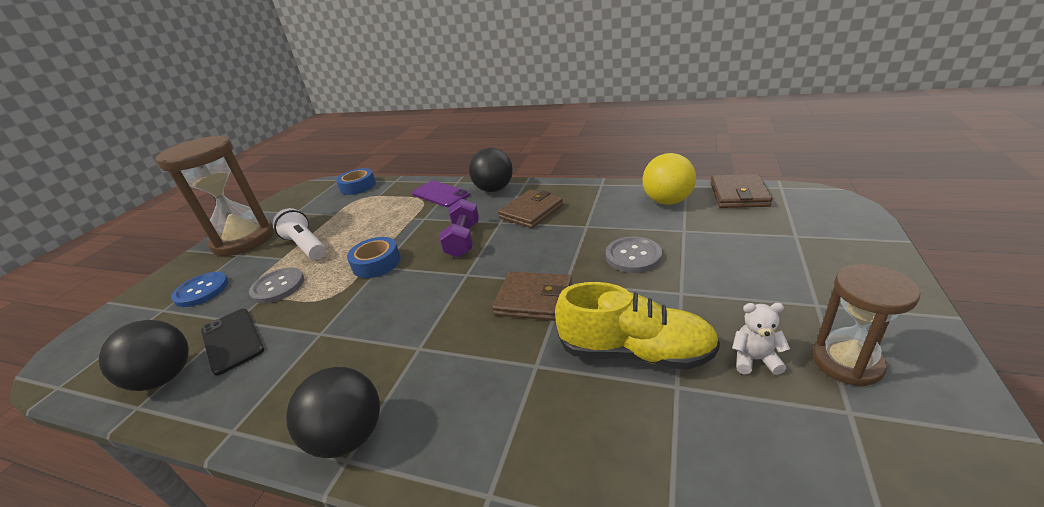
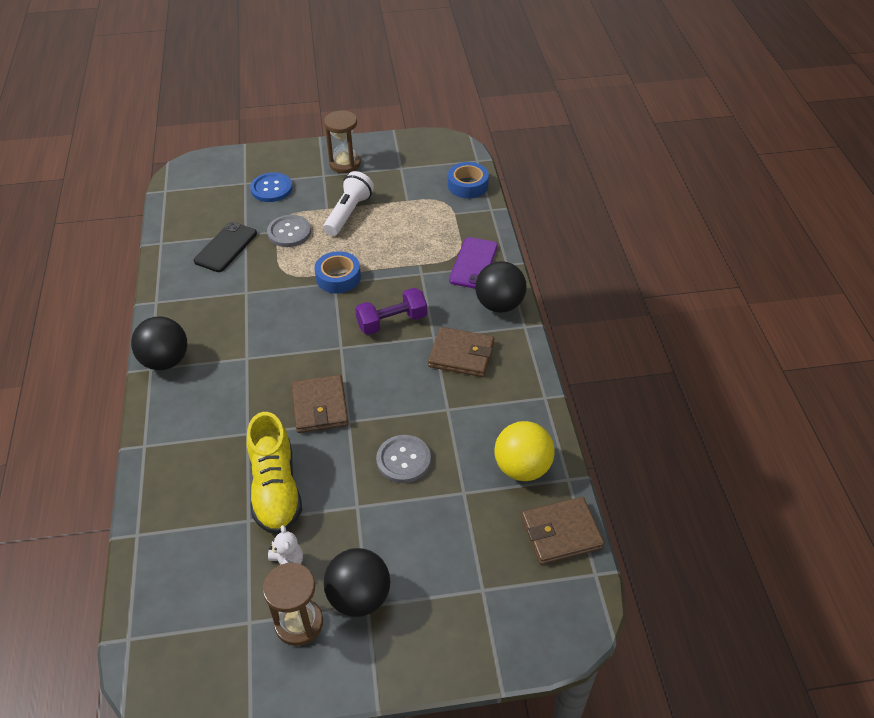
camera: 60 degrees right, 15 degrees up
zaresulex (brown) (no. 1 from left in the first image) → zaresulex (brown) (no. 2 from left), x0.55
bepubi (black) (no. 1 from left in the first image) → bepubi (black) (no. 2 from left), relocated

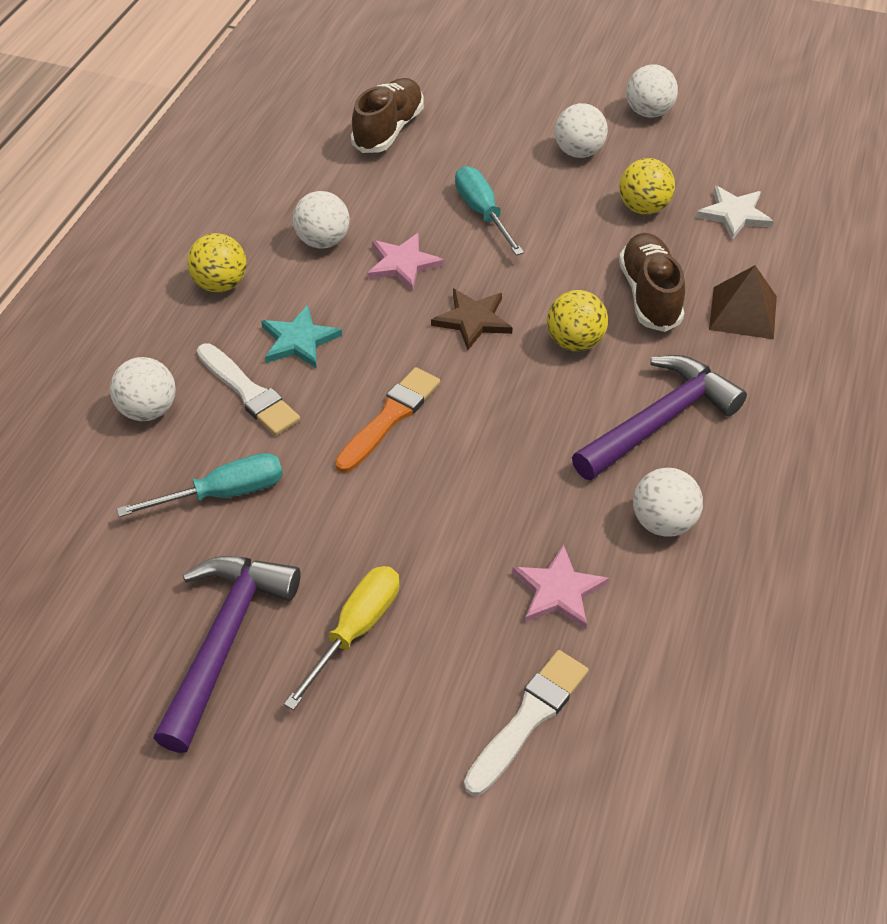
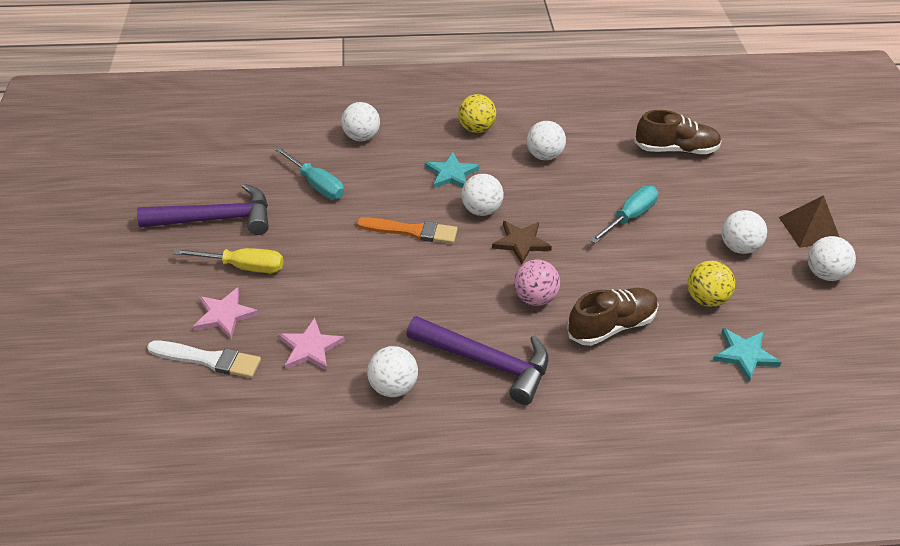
camera: 65 degrees right, 5 degrees down
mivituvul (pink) (no. 1 from left), relocated
- → bepubi (white) (no. 3 from left)
bepubi (yellow) (no. 2 from left) → bepubi (pink)
mivituvul (white) → mivituvul (turquoise) (no. 2 from left)
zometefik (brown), relocated
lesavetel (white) (no. 1 from left) → -

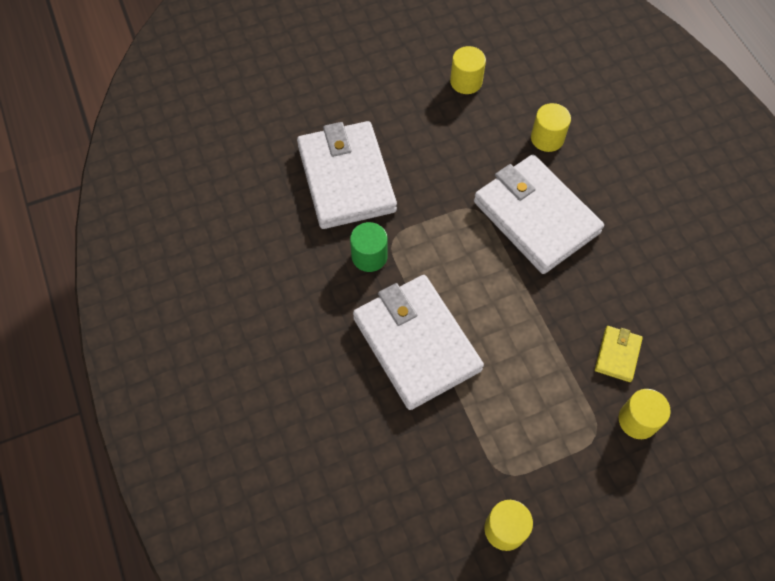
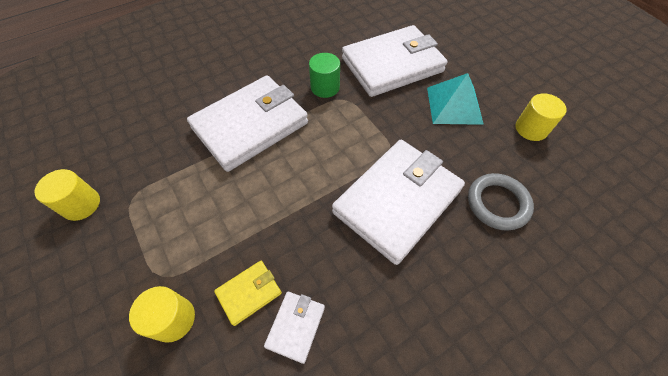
camera: 80 degrees right, 5 degrees down
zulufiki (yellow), 45 degrees counterclockwise
- → zulufiki (white) (no. 2 from left)
- → zometefik (turquoise)
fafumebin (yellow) (no. 3 from left) → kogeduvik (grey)

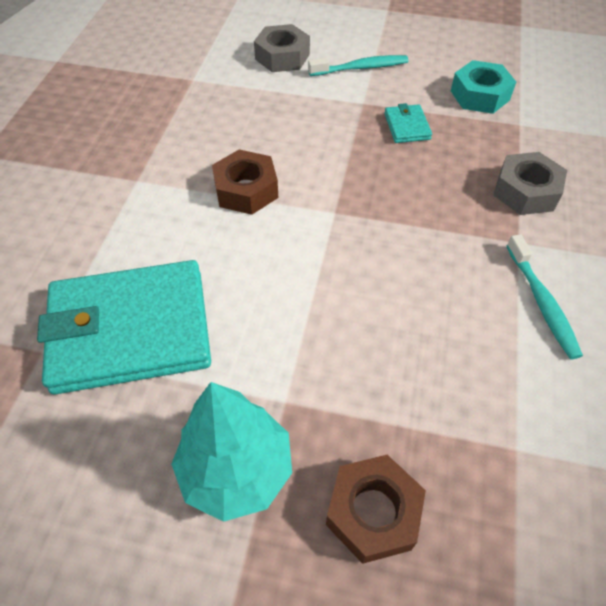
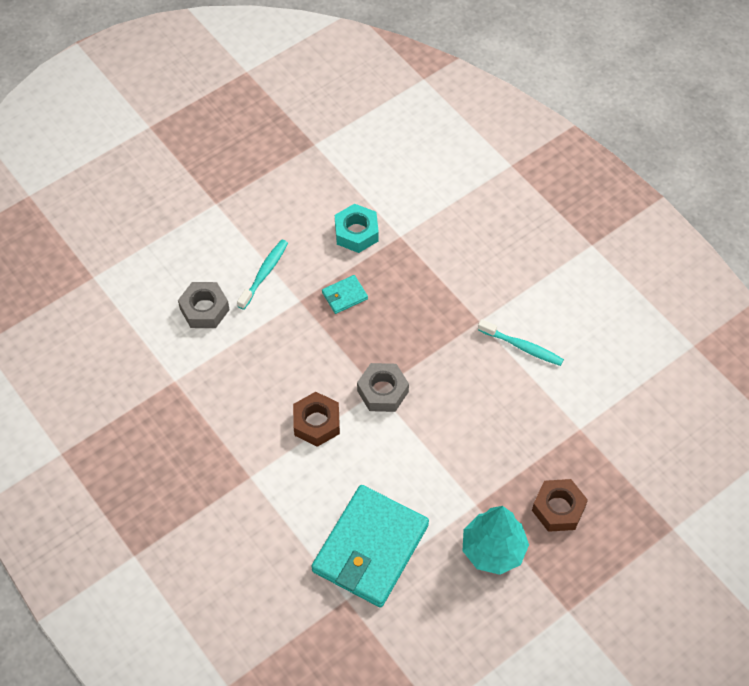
camera: 50 degrees left, 5 degrees up
zulufiki (turquoise) (no. 2 from left in the first image) → zulufiki (turquoise) (no. 1 from left), 60 degrees counterclockwise
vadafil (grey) (no. 2 from left), relocated

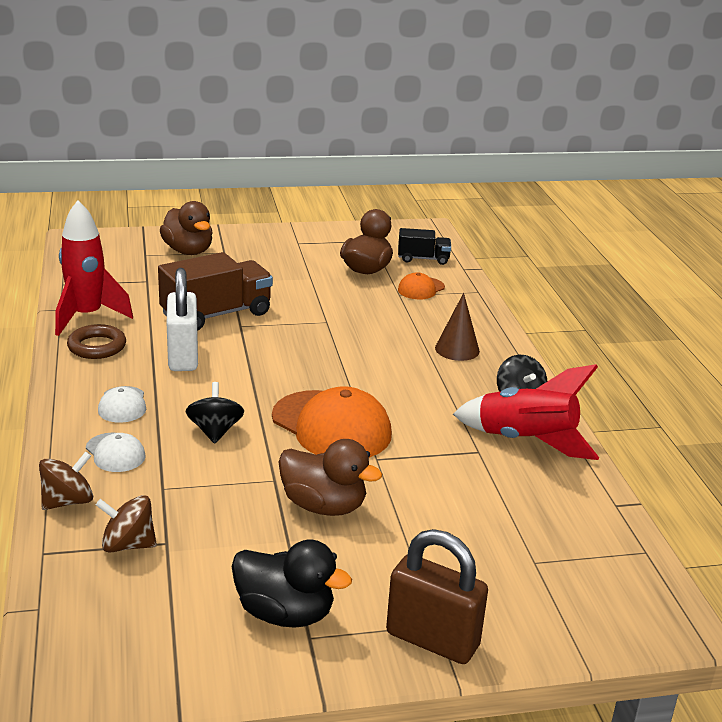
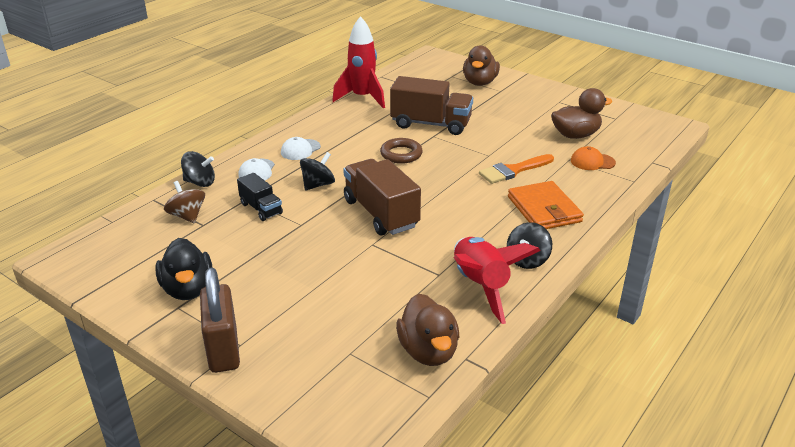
camera: 50 degrees right, 5 degrees up
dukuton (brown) (no. 1 from left) → dukuton (black) (no. 1 from left)
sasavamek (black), relocated
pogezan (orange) (no. 1 from left) → sasavamek (brown) (no. 1 from left)
kogeduvik (brown), relocated
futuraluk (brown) (no. 2 from left in the first image) → futuraluk (brown) (no. 1 from left), relocated
- → lesavetel (orange)
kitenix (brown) → zulufiki (orange)
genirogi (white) → -

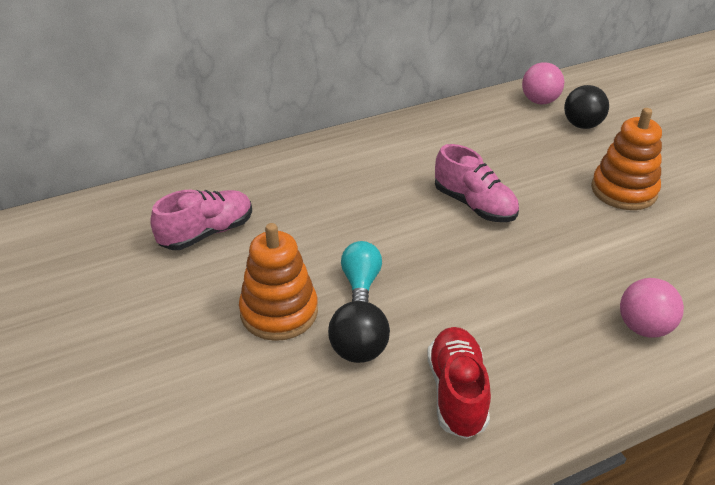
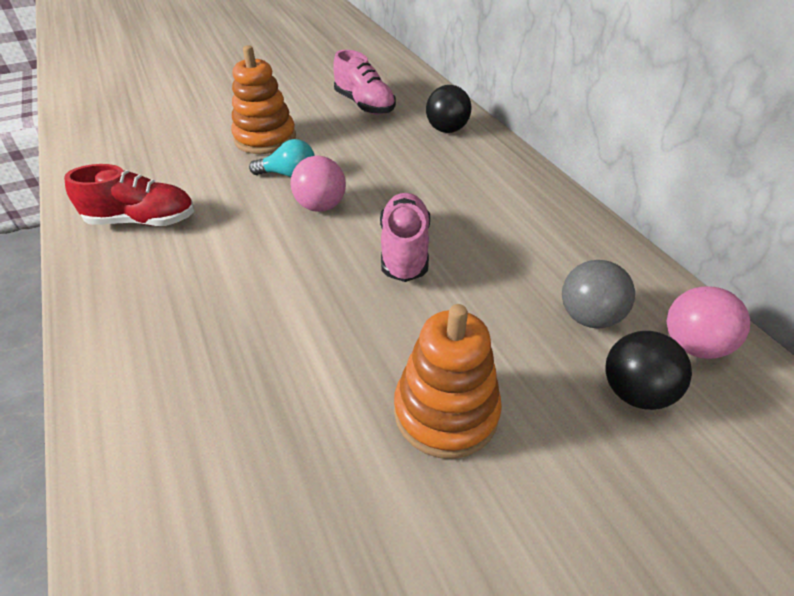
camera: 90 degrees right, 5 degrees up
bepubi (pink) (no. 2 from left in the first image) → bepubi (pink) (no. 1 from left), relocated
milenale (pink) (no. 2 from left), 135 degrees clockwise
bepubi (black) (no. 1 from left), relocated
- → bepubi (grey)

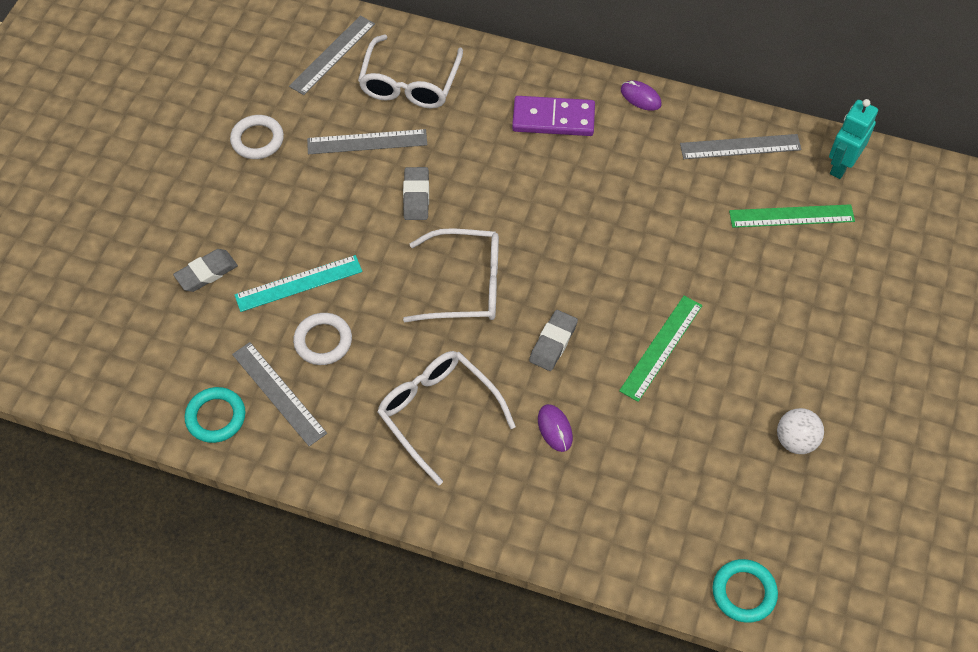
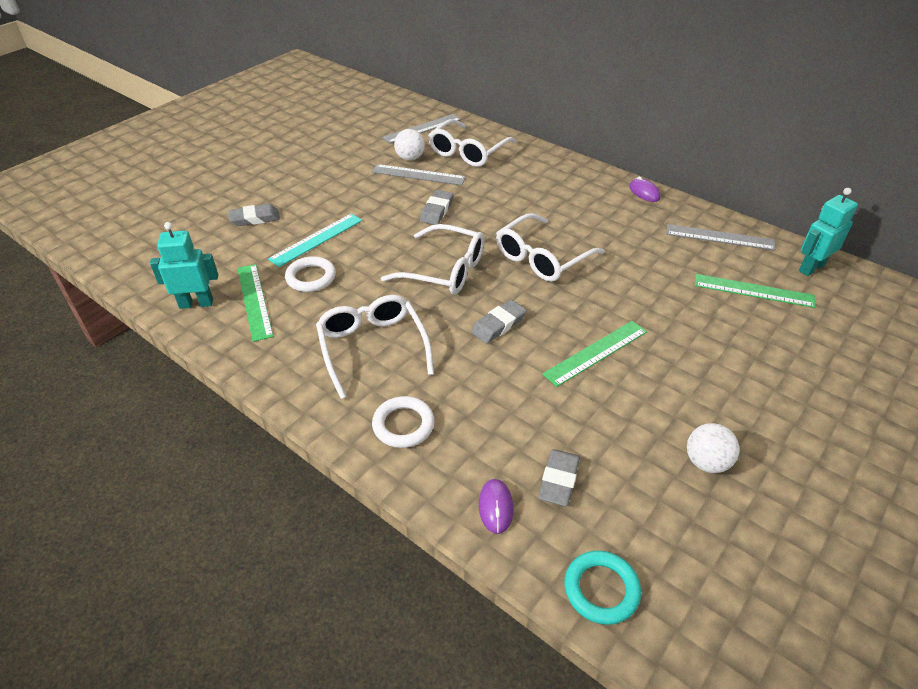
camera: 20 degrees right, 15 degrees down
kogeduvik (turquoise) (no. 1 from left) → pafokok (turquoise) (no. 1 from left)
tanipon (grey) (no. 1 from left) → tanipon (green) (no. 1 from left)
tanipon (turquoise), 45 degrees counterclockwise
kogeduvik (white) (no. 1 from left in the first image) → kogeduvik (white) (no. 2 from left), relocated
- → bepubi (white) (no. 1 from left)
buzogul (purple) (no. 1 from left), relocated
- → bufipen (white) (no. 4 from left)
- → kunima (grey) (no. 4 from left)
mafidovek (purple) → -

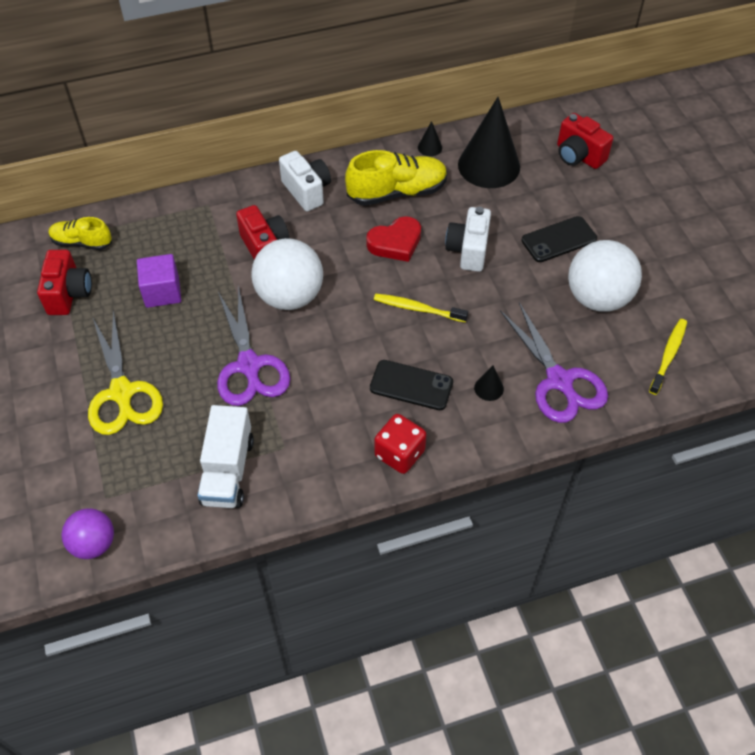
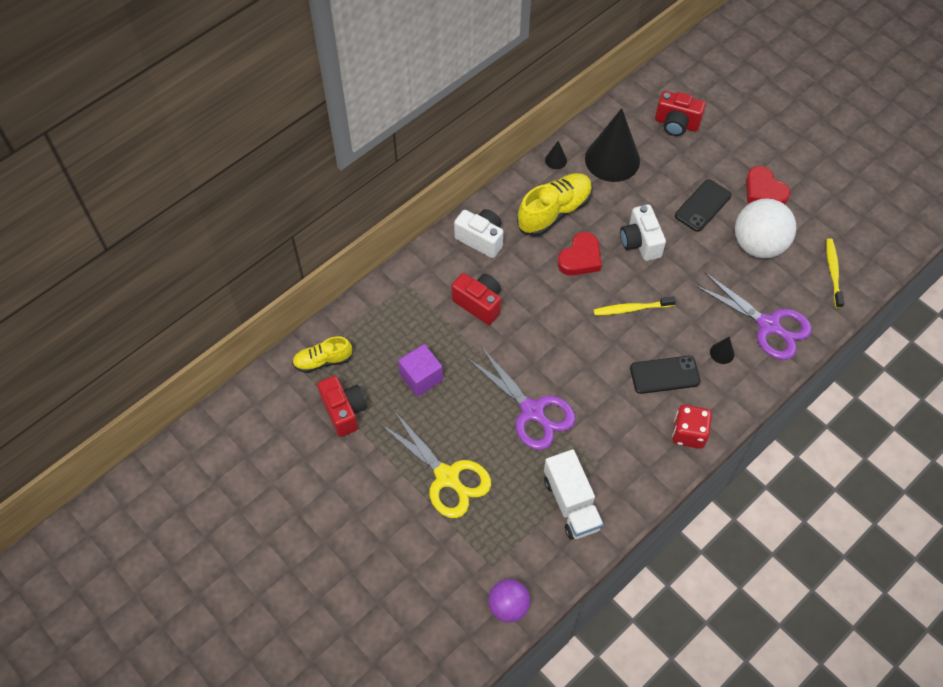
camera: 25 degrees left, 5 degrees up
- → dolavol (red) (no. 2 from left)
bepubi (white) (no. 1 from left) → -

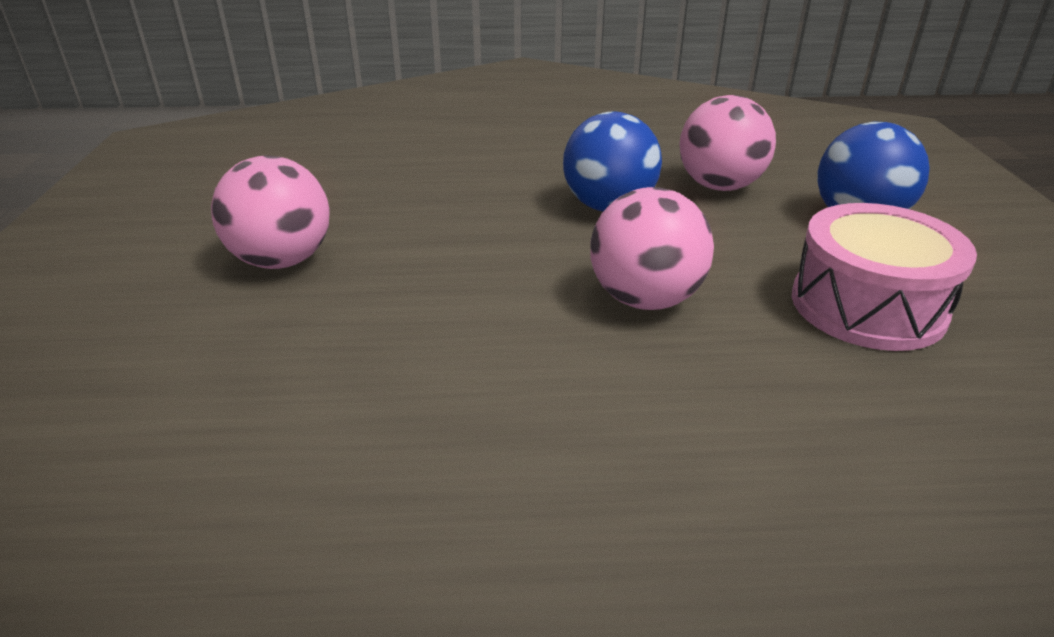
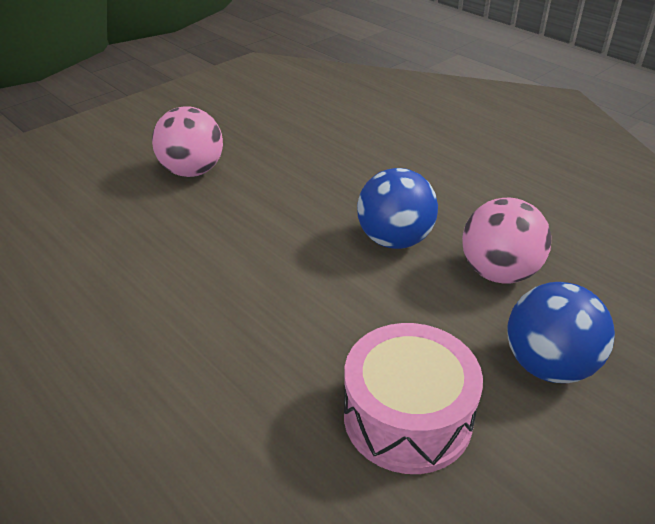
camera: 50 degrees right, 5 degrees up
bepubi (pink) (no. 2 from left) → -

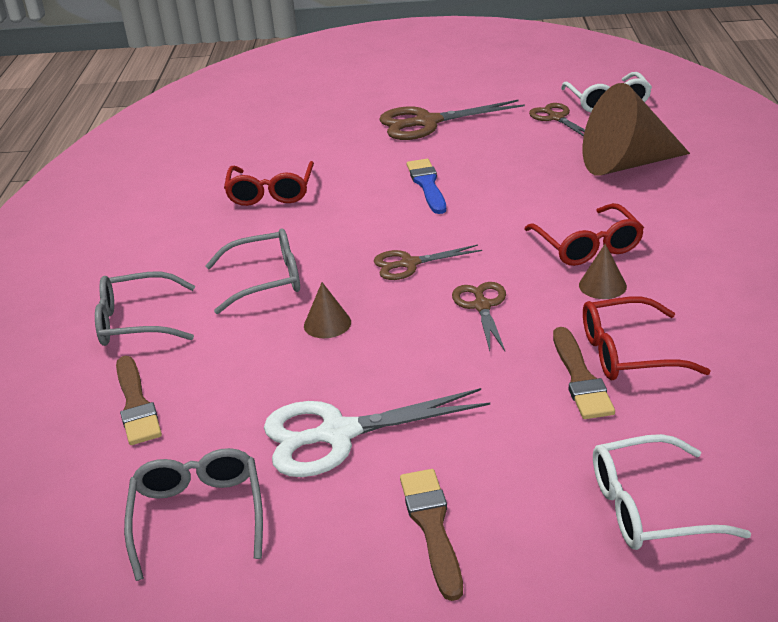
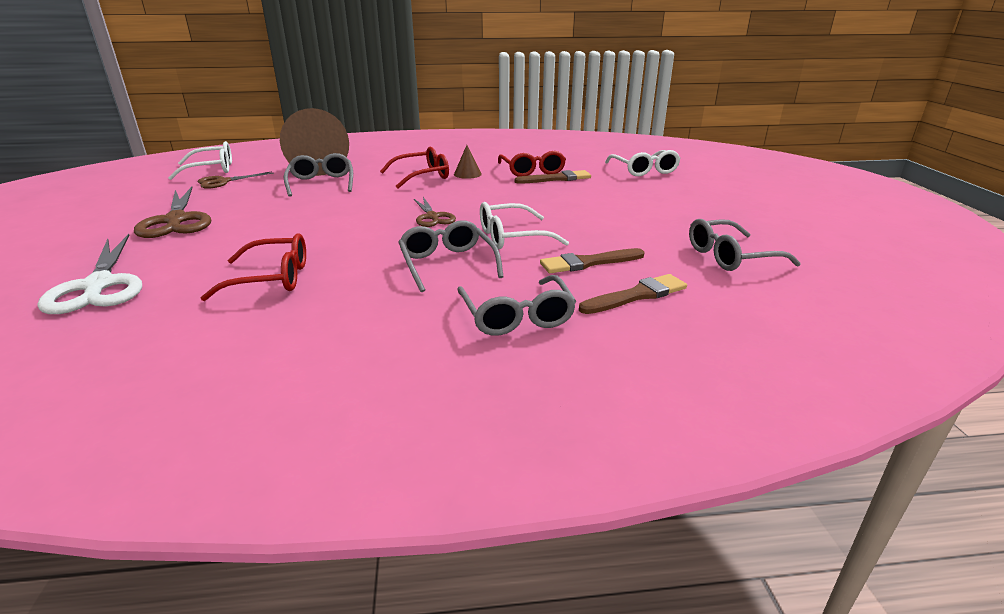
camera: 100 degrees left, 5 degrees down
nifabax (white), relocated
- → bufipen (grey) (no. 1 from left)
kitenix (brown) (no. 1 from left) → bufipen (white) (no. 2 from left)
lesavetel (brown) (no. 2 from left), relocated
lesavetel (blue) → -
nifabax (brown) (no. 3 from left) → -

